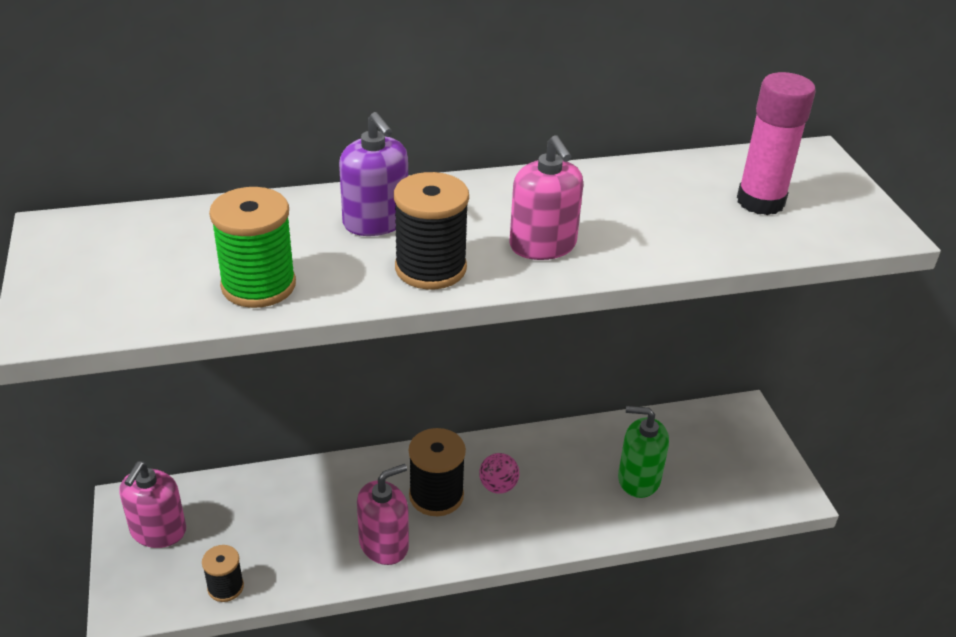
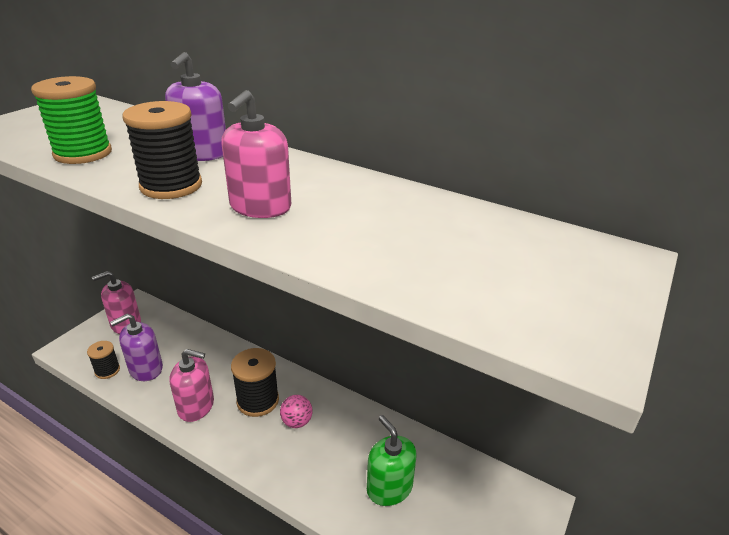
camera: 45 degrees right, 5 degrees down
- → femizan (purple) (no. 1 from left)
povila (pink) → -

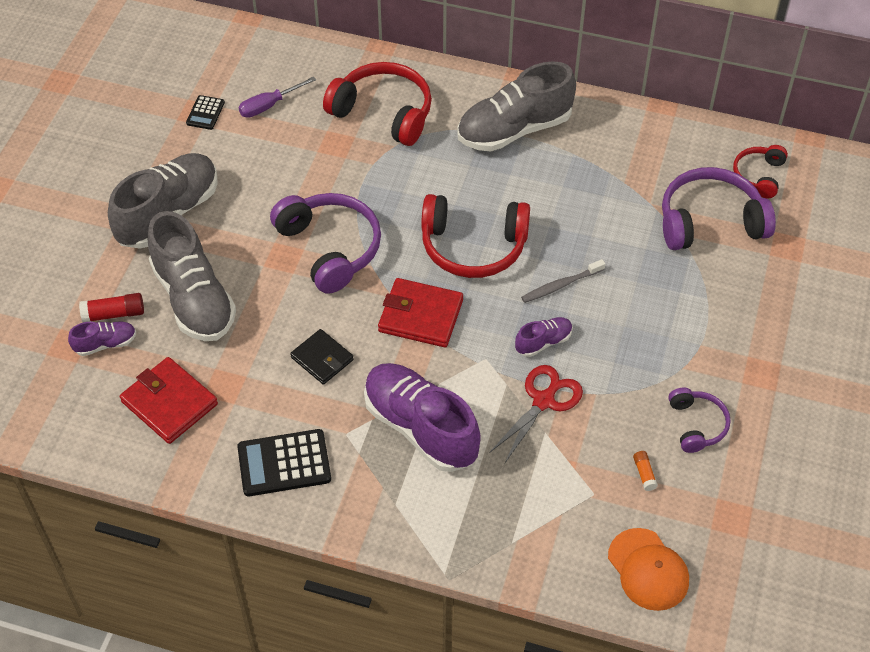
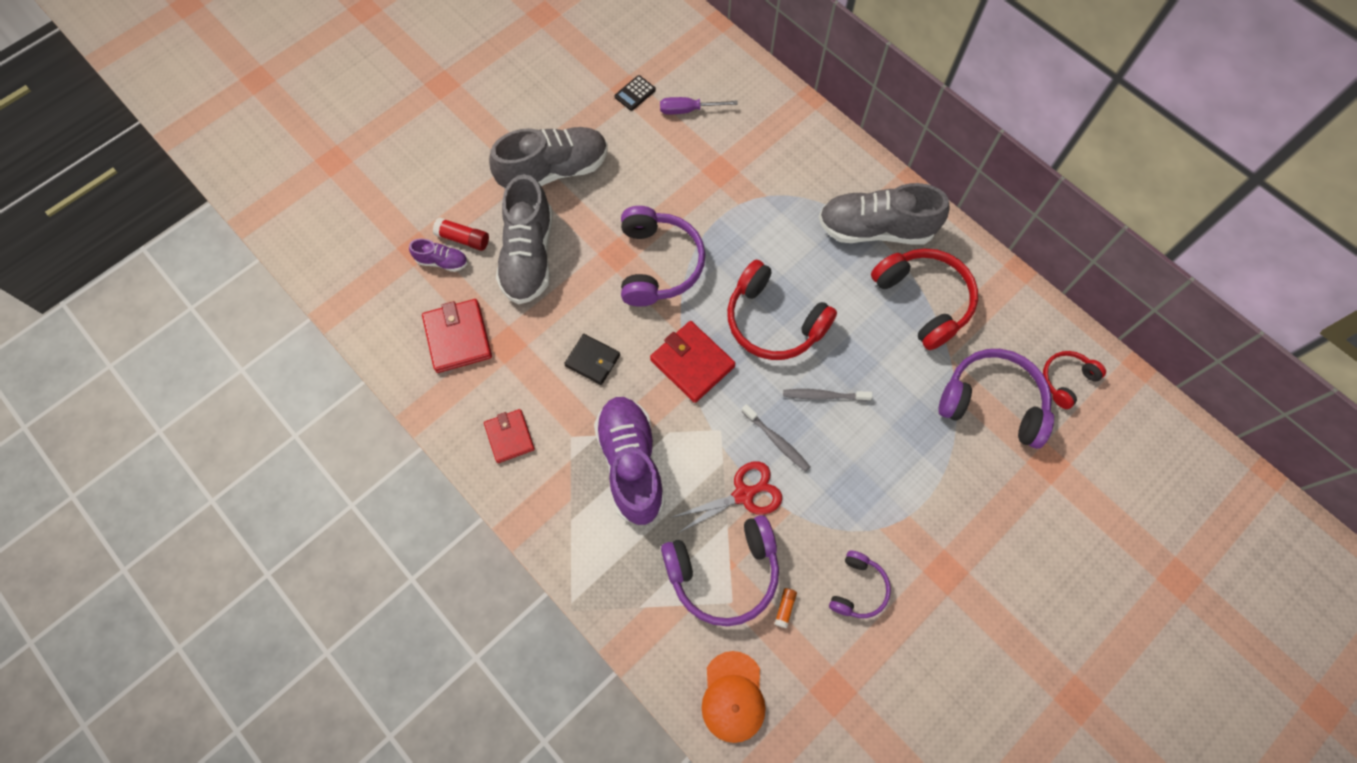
camera: 30 degrees right, 15 degrees up
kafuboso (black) (no. 2 from left) → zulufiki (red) (no. 2 from left)
zulufiki (black), 45 degrees counterclockwise
- → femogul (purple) (no. 2 from left)
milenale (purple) (no. 3 from left) → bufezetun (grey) (no. 1 from left)
femogul (red) (no. 1 from left in the first image) → femogul (red) (no. 2 from left), relocated

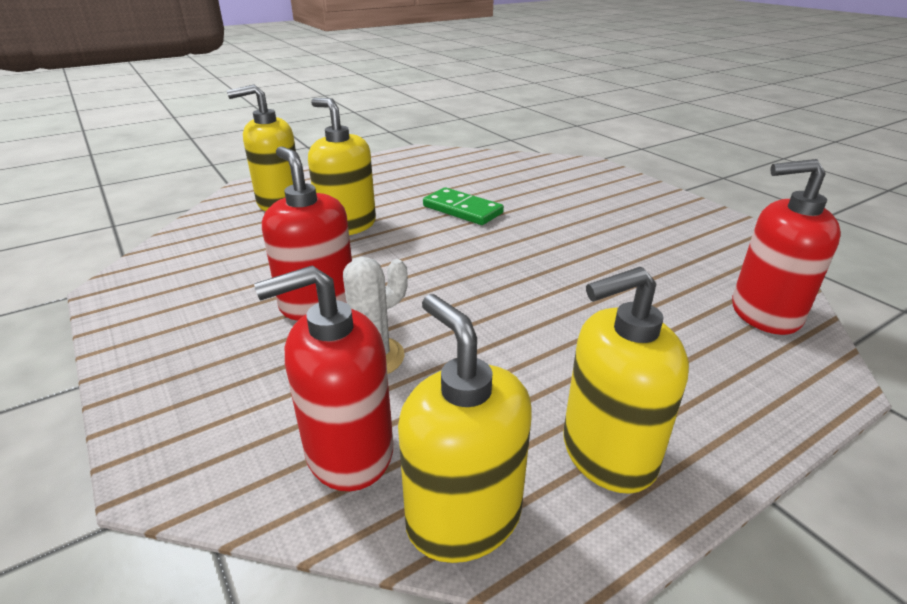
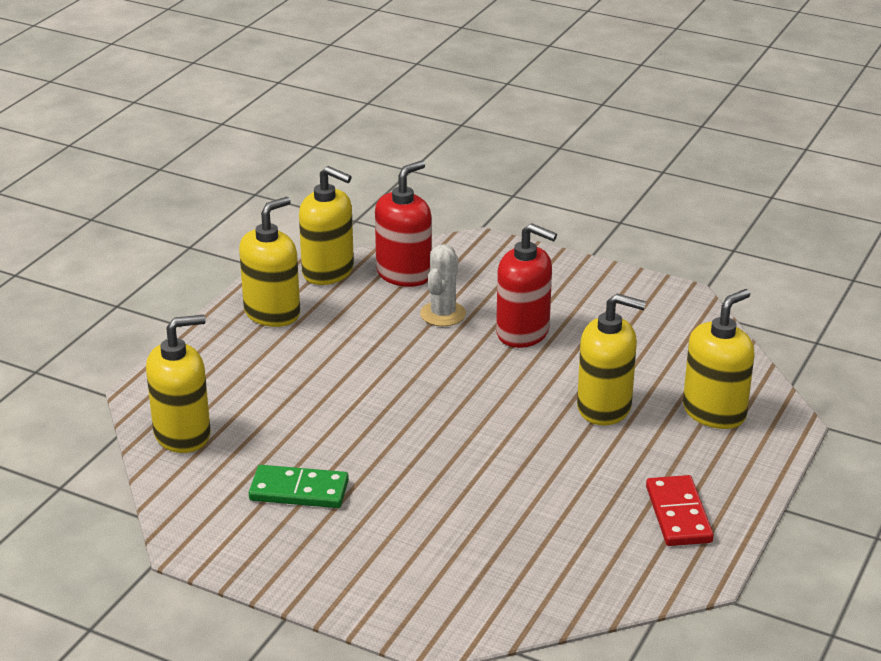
camera: 150 degrees right, 0 degrees up
femizan (red) (no. 3 from left) → femizan (yellow) (no. 1 from left)
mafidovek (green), relocated
- → mafidovek (red)

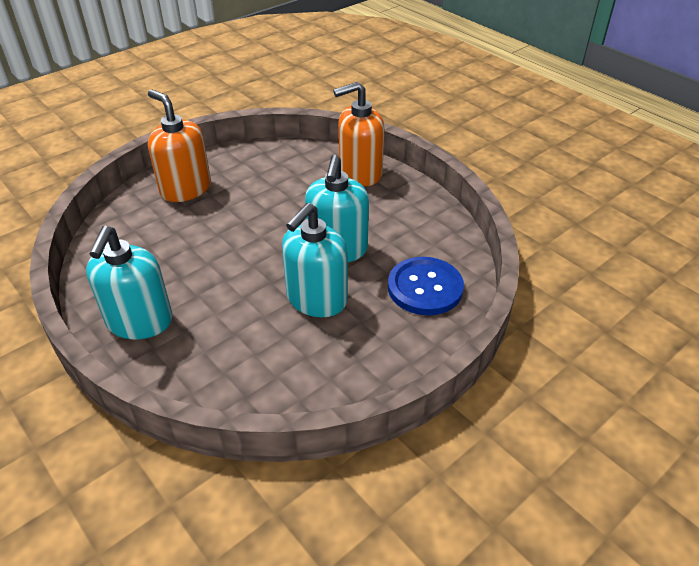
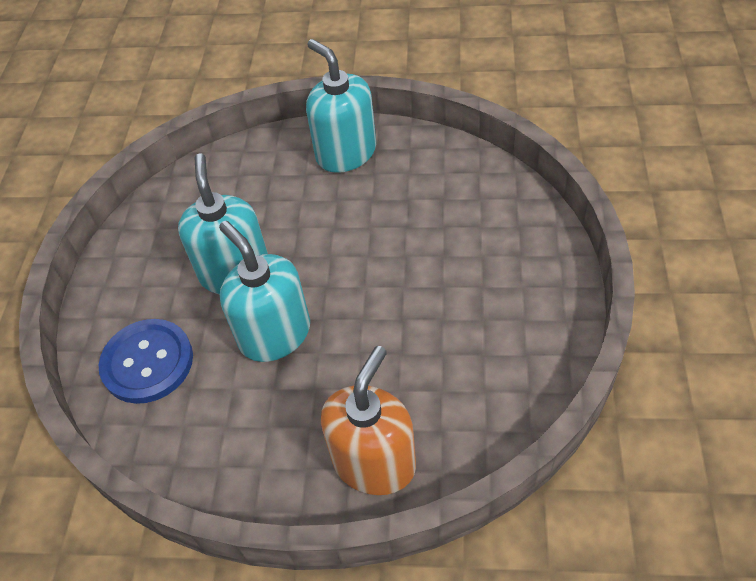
camera: 140 degrees right, 10 degrees up
femizan (orange) (no. 1 from left) → -

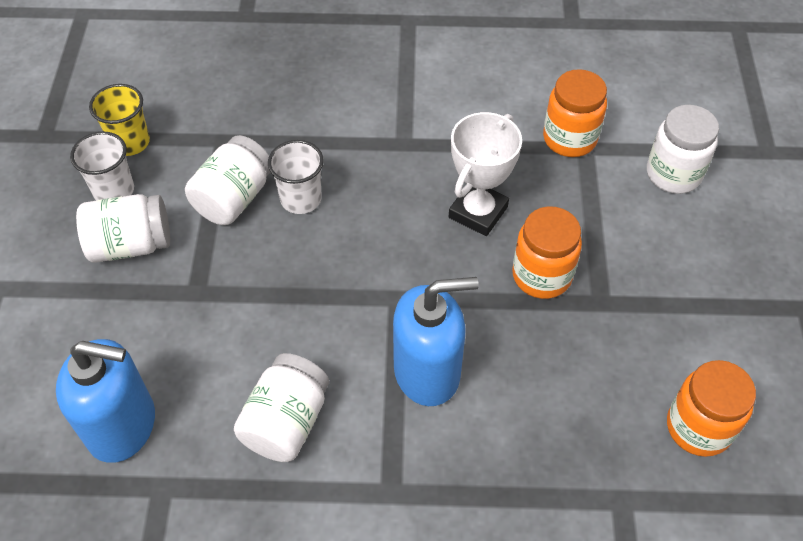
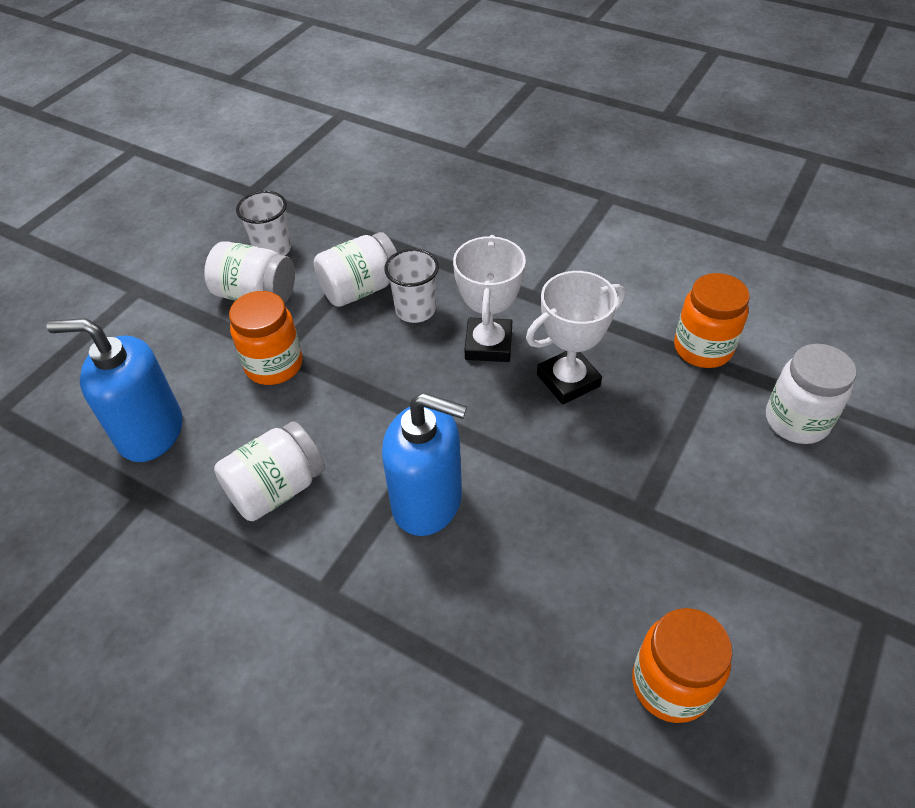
camera: 30 degrees right, 5 degrees down
femizan (blue) (no. 1 from left), 150 degrees clockwise
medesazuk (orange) (no. 1 from left), relocated
- → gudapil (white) (no. 1 from left)
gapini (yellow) → -

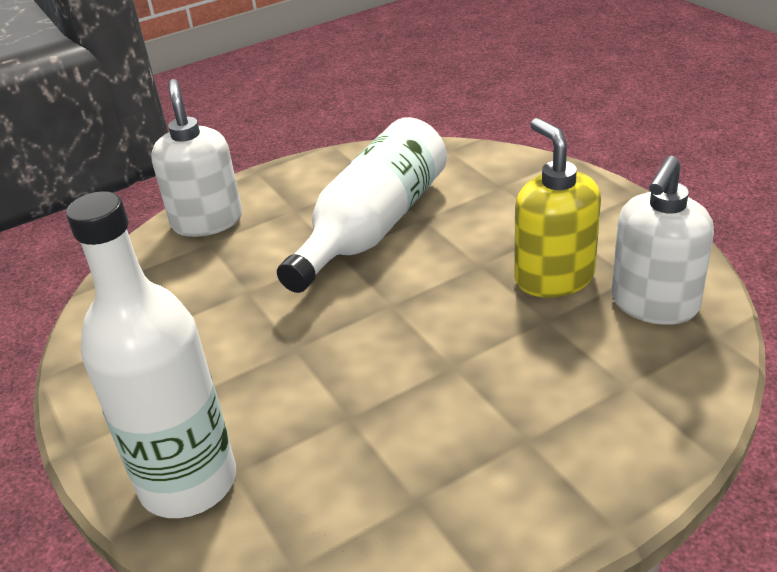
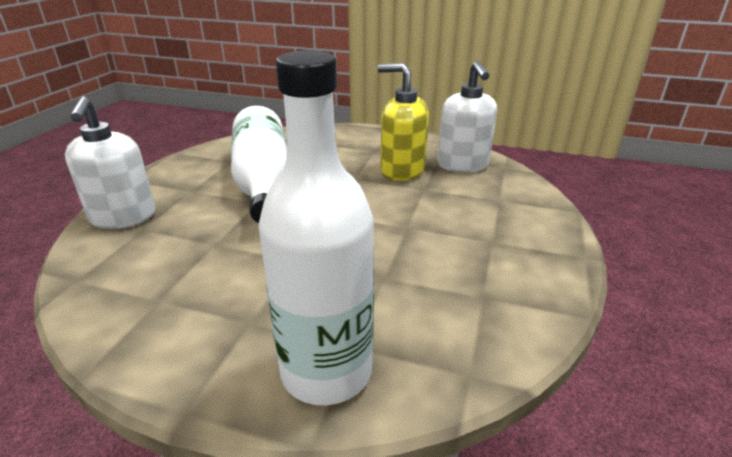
camera: 45 degrees left, 5 degrees down
femizan (white) (no. 1 from left), 135 degrees counterclockwise

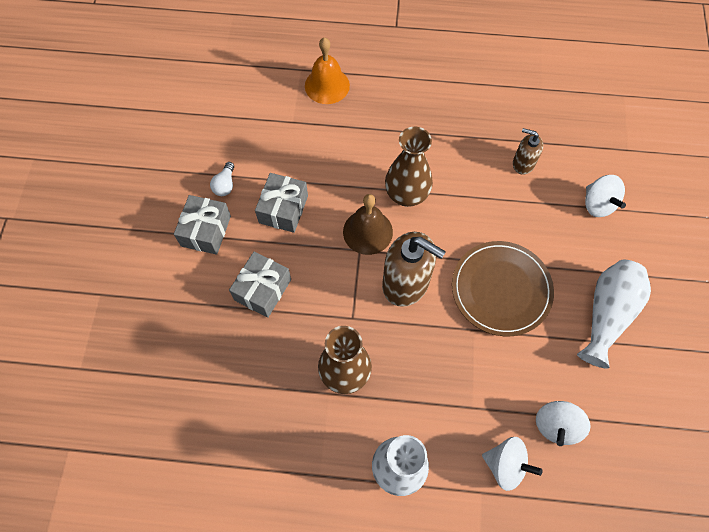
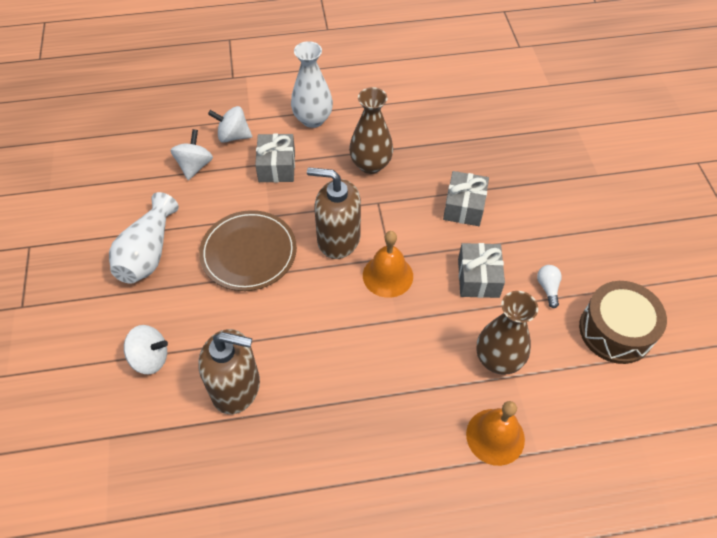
camera: 165 degrees right, 10 degrees down
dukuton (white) (no. 3 from left in the first image) → dukuton (white) (no. 1 from left), 135 degrees clockwise
femizan (brown) (no. 2 from left in the first image) → femizan (brown) (no. 1 from left), x1.85
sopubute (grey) (no. 1 from left), relocated
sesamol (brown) → sesamol (orange) (no. 1 from left)
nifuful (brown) (no. 2 from left), relocated
- → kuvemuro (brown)

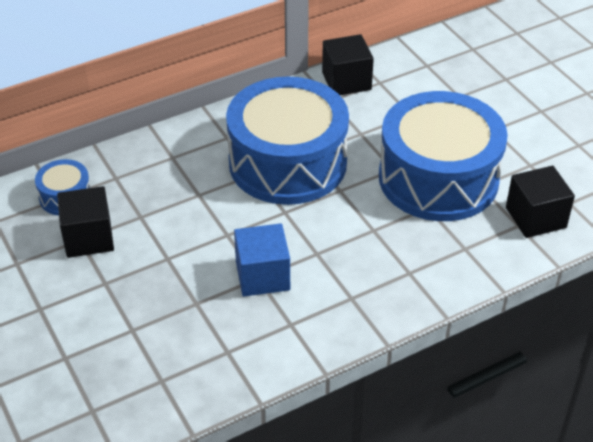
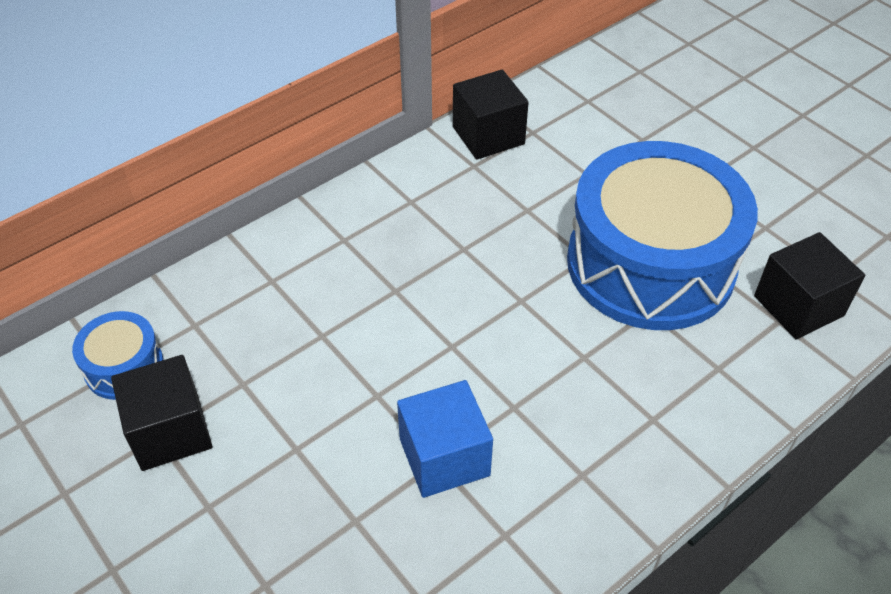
camera: 10 degrees left, 5 degrees up
kuvemuro (blue) (no. 2 from left) → -

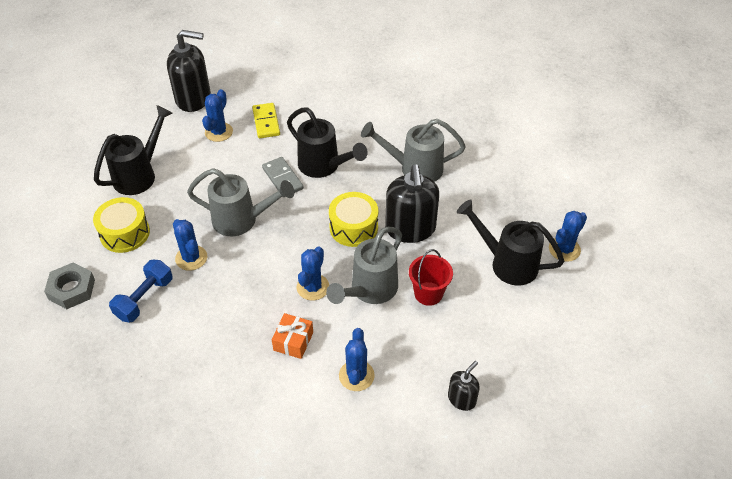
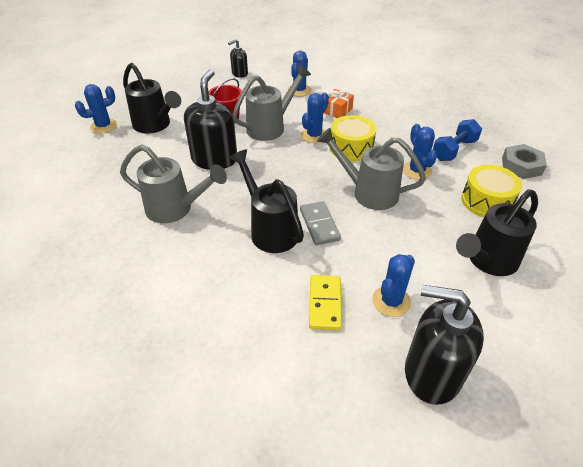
camera: 165 degrees left, 5 degrees down
kuvemuro (yellow) (no. 2 from left in the first image) → kuvemuro (yellow) (no. 1 from left), relocated

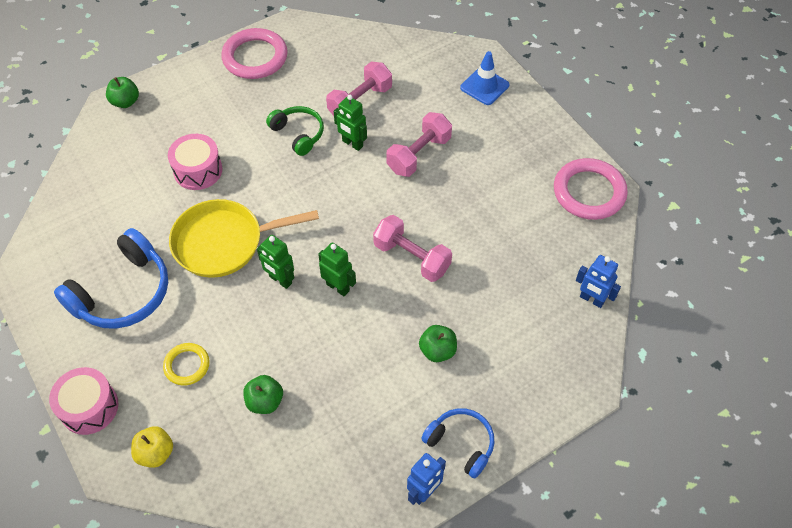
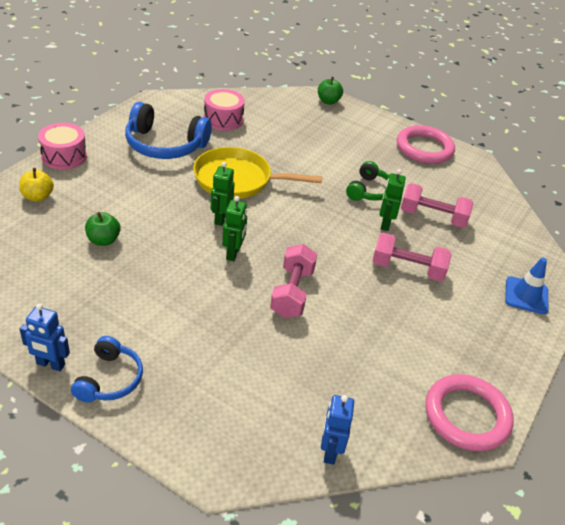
camera: 60 degrees right, 15 degrees down
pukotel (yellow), 45 degrees counterclockwise
kuvemuro (pink) (no. 2 from left), relocated
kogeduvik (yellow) → -
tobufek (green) (no. 3 from left) → -

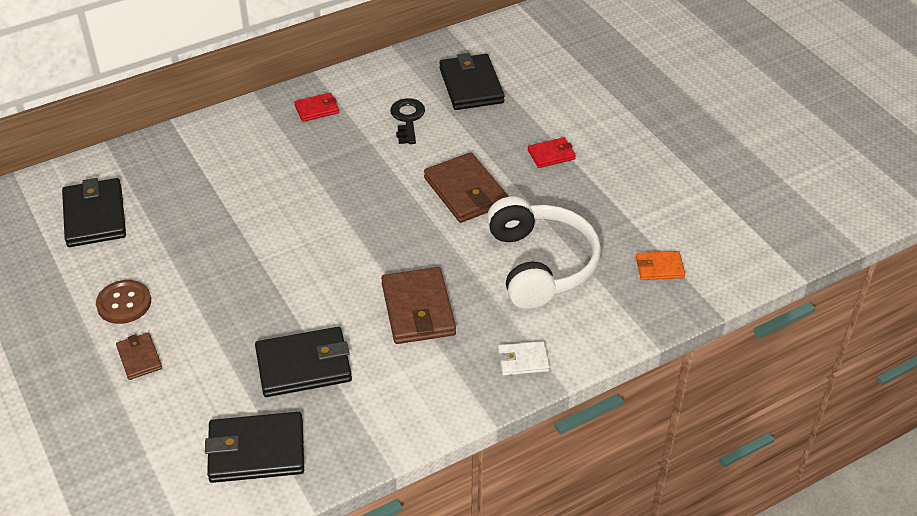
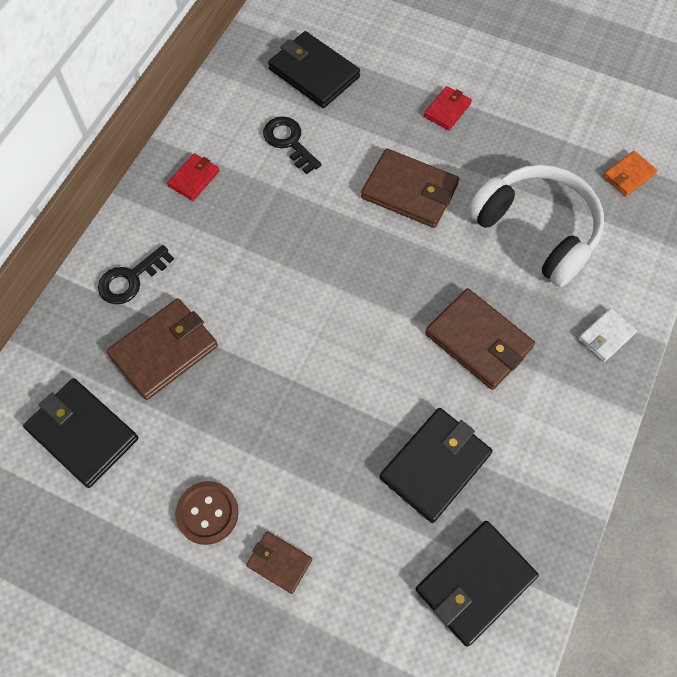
camera: 35 degrees left, 20 degrees up
- → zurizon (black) (no. 1 from left)
- → zulufiki (brown) (no. 1 from left)

